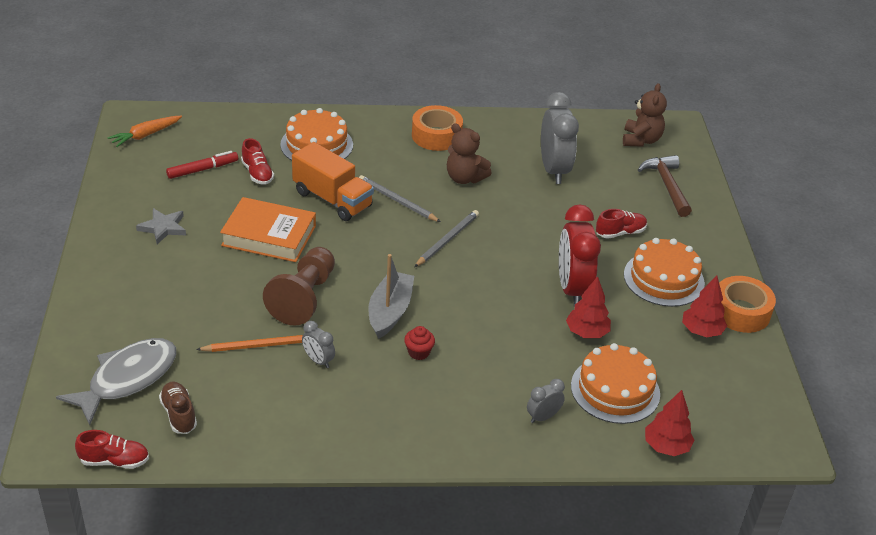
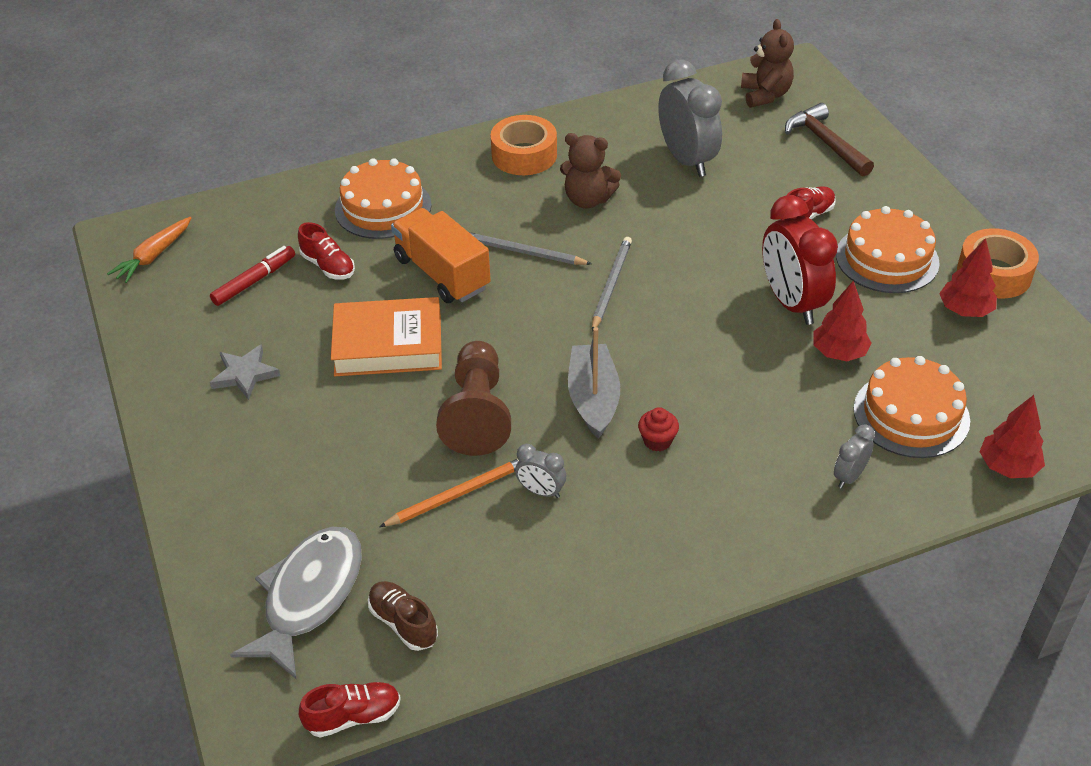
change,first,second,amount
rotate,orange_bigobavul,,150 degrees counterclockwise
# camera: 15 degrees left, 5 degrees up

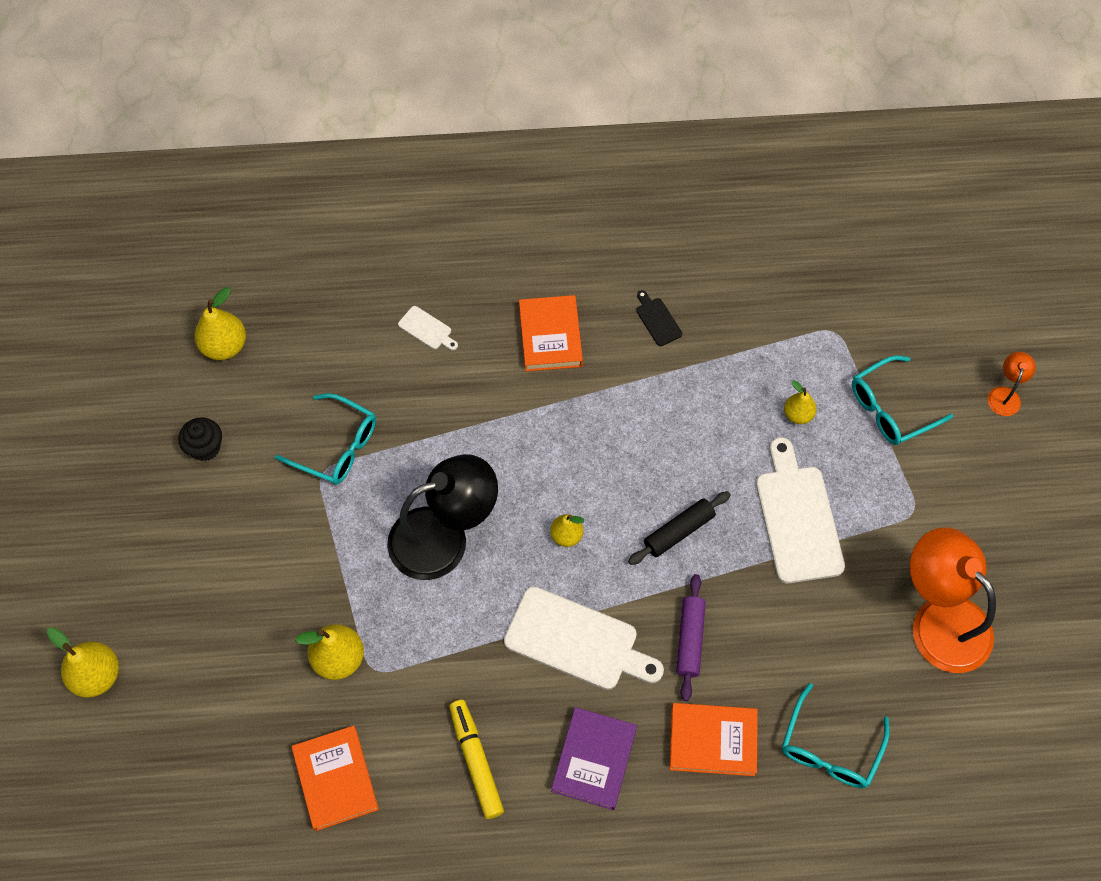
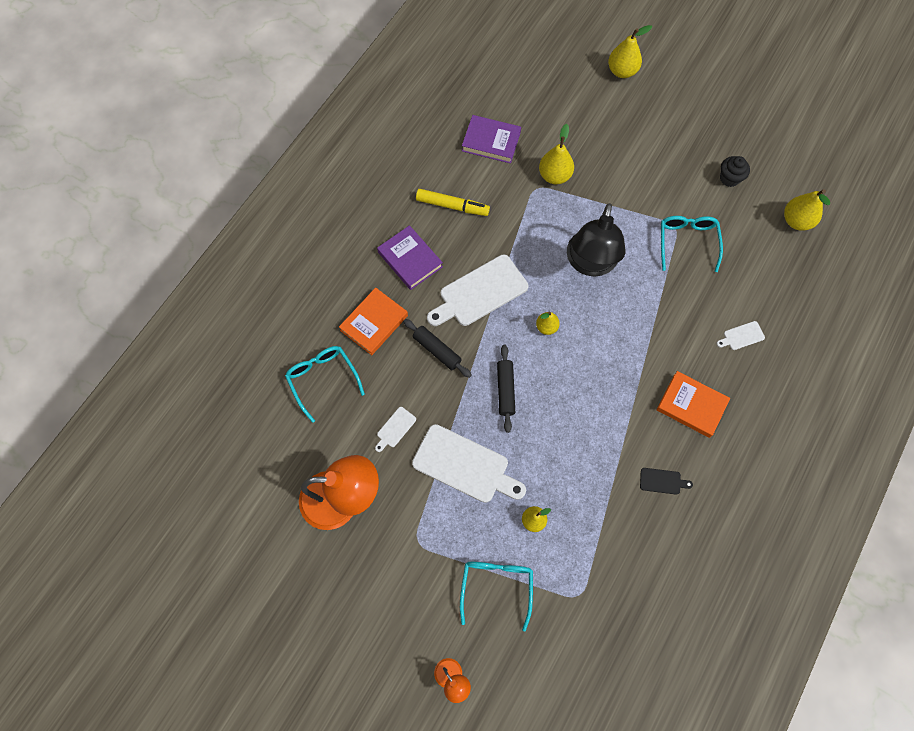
change,first,second,amount
insert,,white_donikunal (1st from left),
recolor,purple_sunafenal,black_sunafenal (1st from left),
recolor,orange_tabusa (1st from left),purple_tabusa (2nd from left),
rotate,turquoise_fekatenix (1st from left in the first image),turquoise_fekatenix (3rd from left),120 degrees clockwise
# camera: 125 degrees right, 5 degrees up

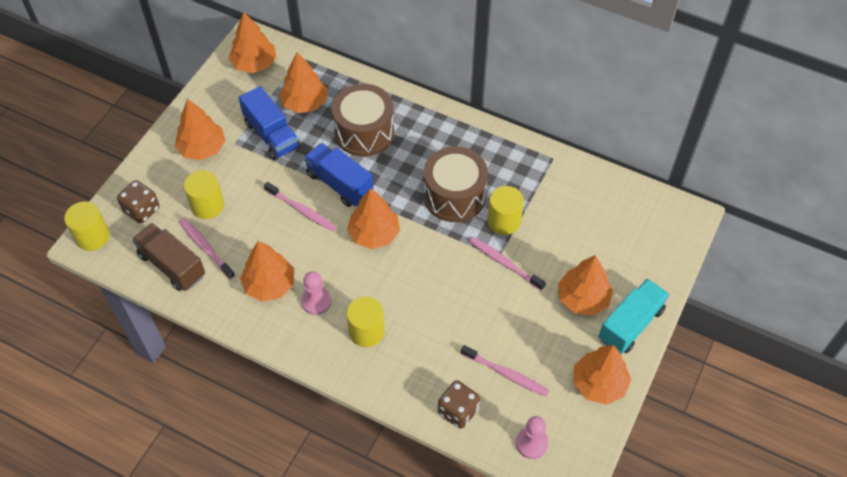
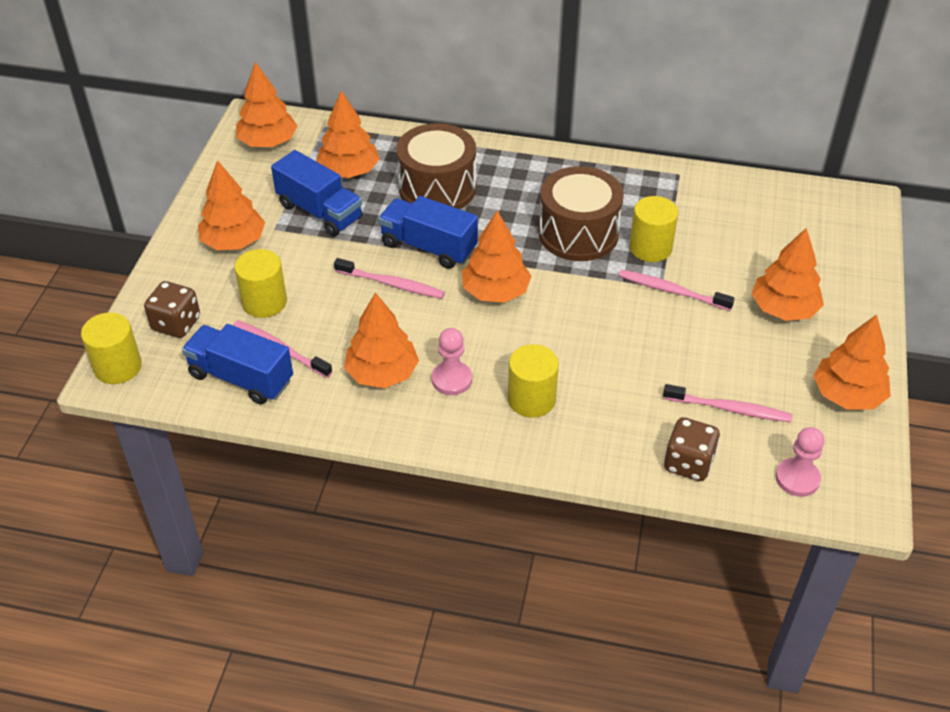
change,first,second,amount
recolor,brown_bigobavul,blue_bigobavul (1st from left),
delete,turquoise_bigobavul,,
# camera: 15 degrees left, 10 degrees down

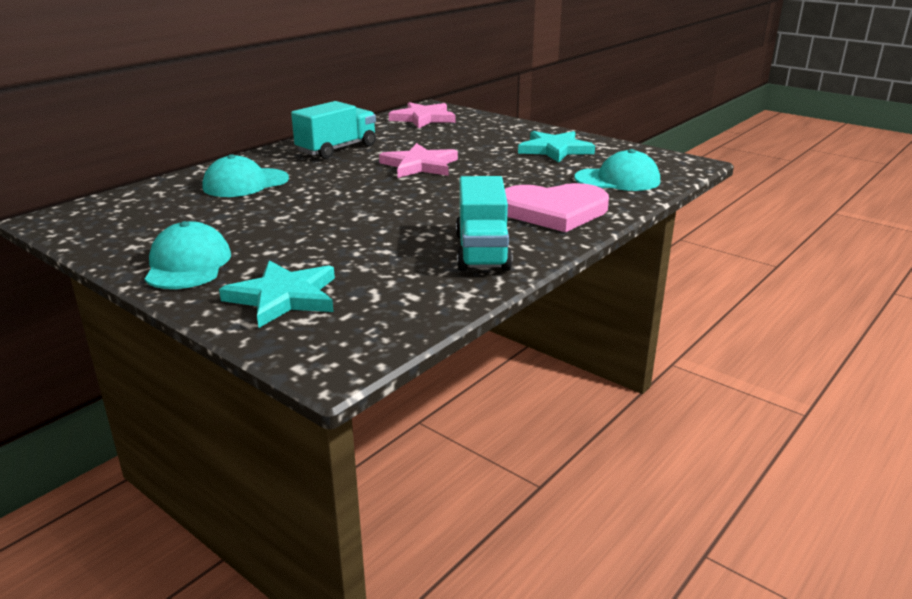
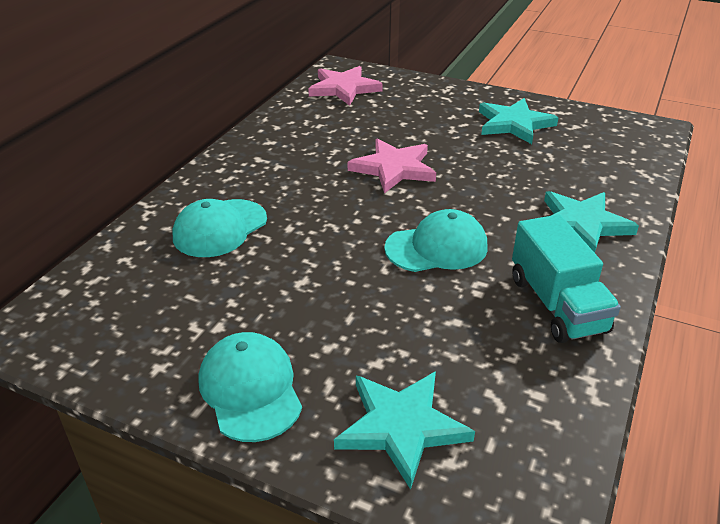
change,first,second,amount
move,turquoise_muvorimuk (3rd from left),,
replace,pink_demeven,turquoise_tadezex (3rd from left),
delete,turquoise_bigobavul (1st from left),,
# camera: 15 degrees left, 10 degrees up

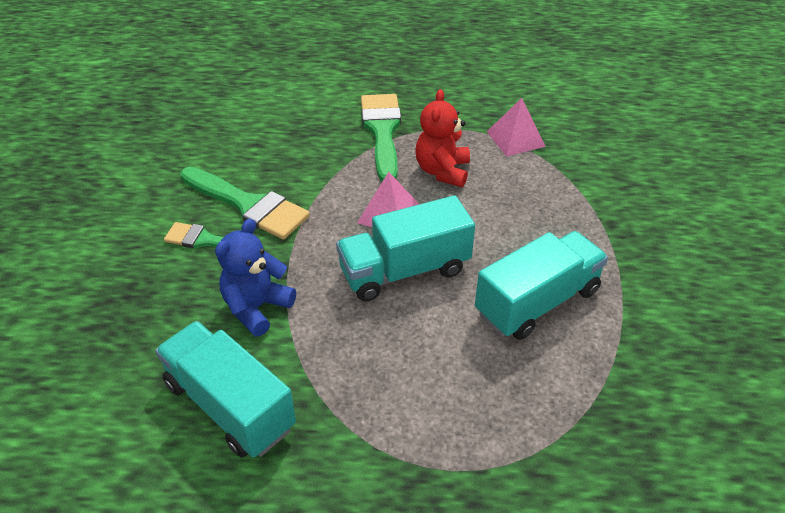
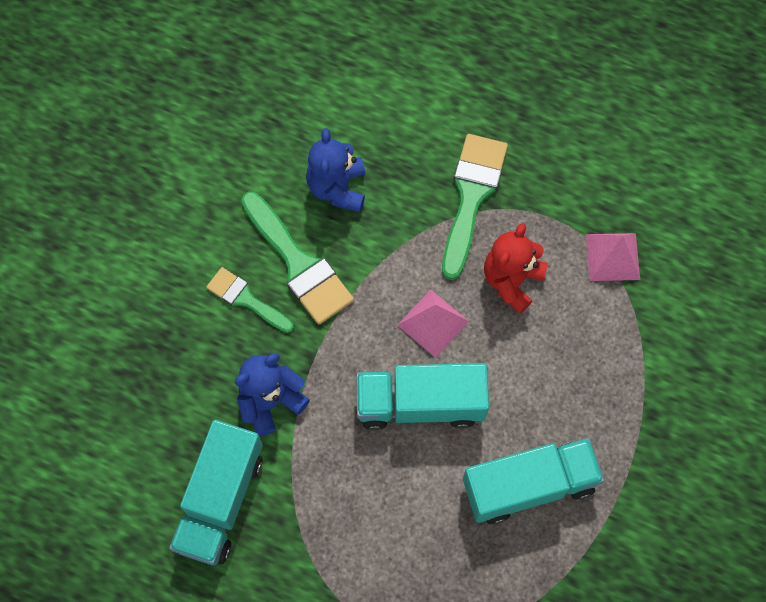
change,first,second,amount
rotate,turquoise_bigobavul (1st from left),,135 degrees counterclockwise
insert,,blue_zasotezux (2nd from left),
# camera: 20 degrees right, 25 degrees up

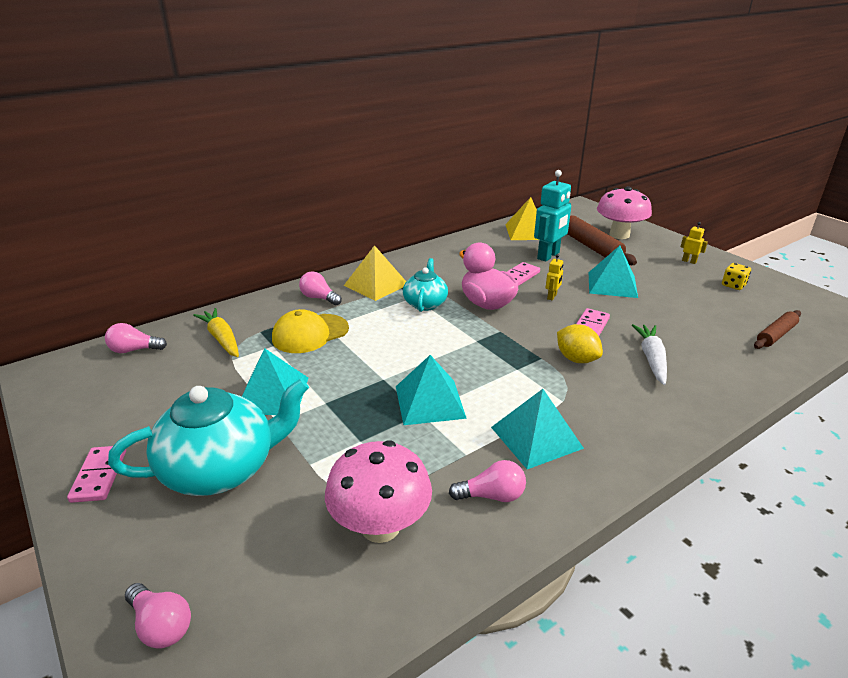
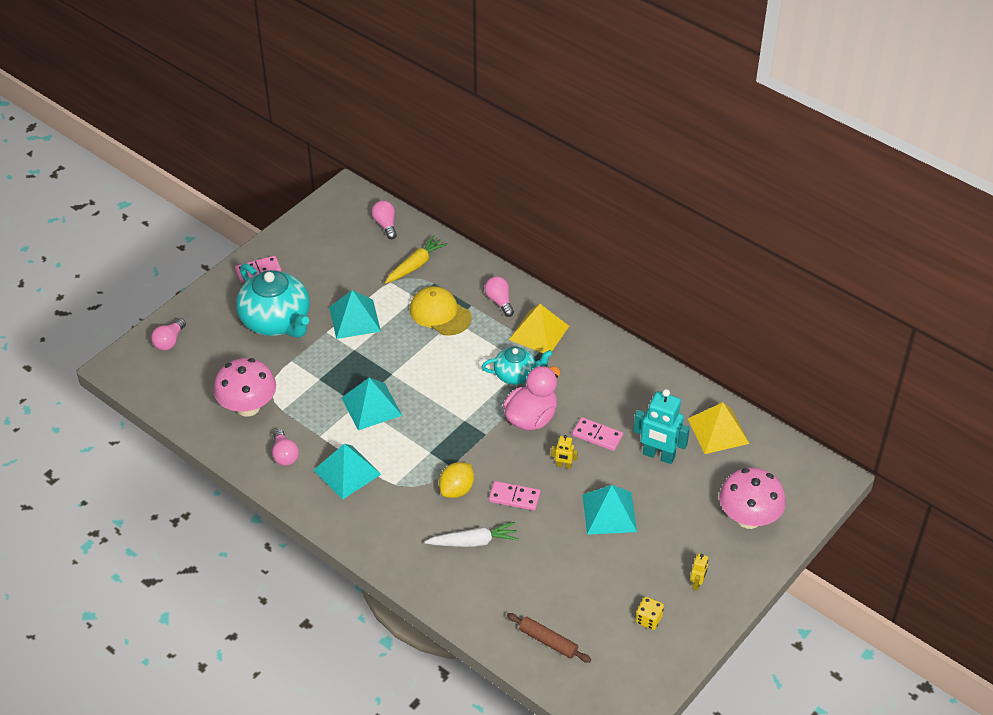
change,first,second,amount
rotate,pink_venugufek (3rd from left in the first image),pink_venugufek (4th from left),45 degrees counterclockwise
delete,brown_sunafenal (1st from left),,
# camera: 75 degrees right, 15 degrees up

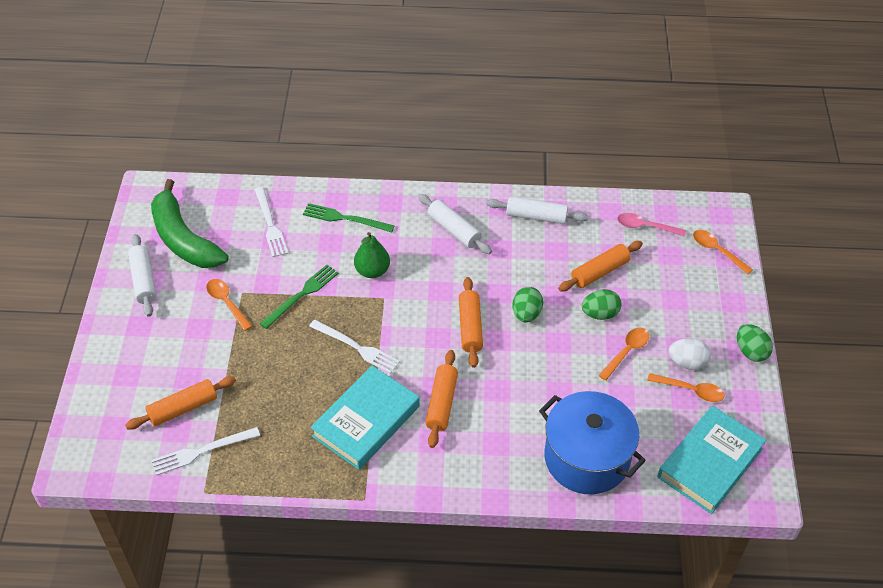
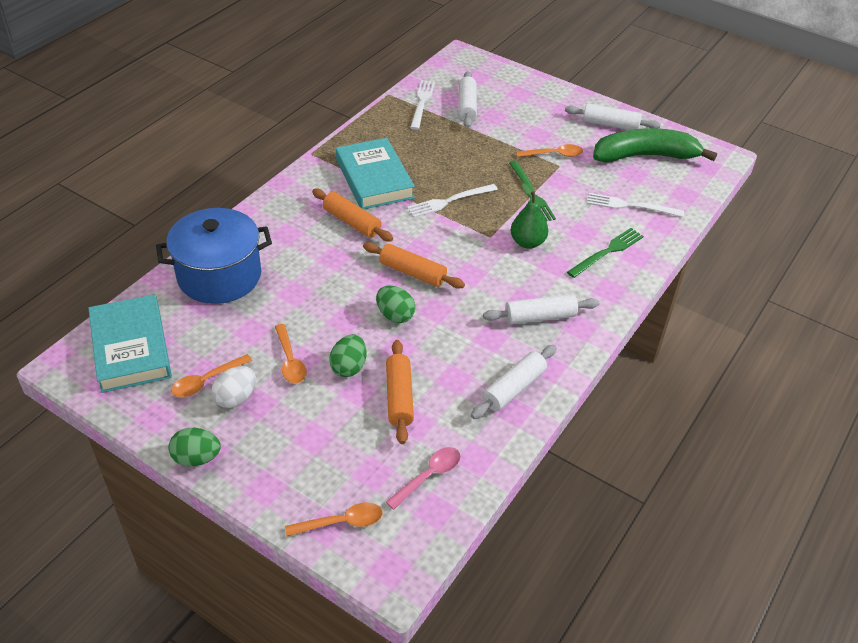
change,first,second,amount
recolor,orange_sunafenal (1st from left),white_sunafenal (1st from left),
# camera: 120 degrees right, 5 degrees down

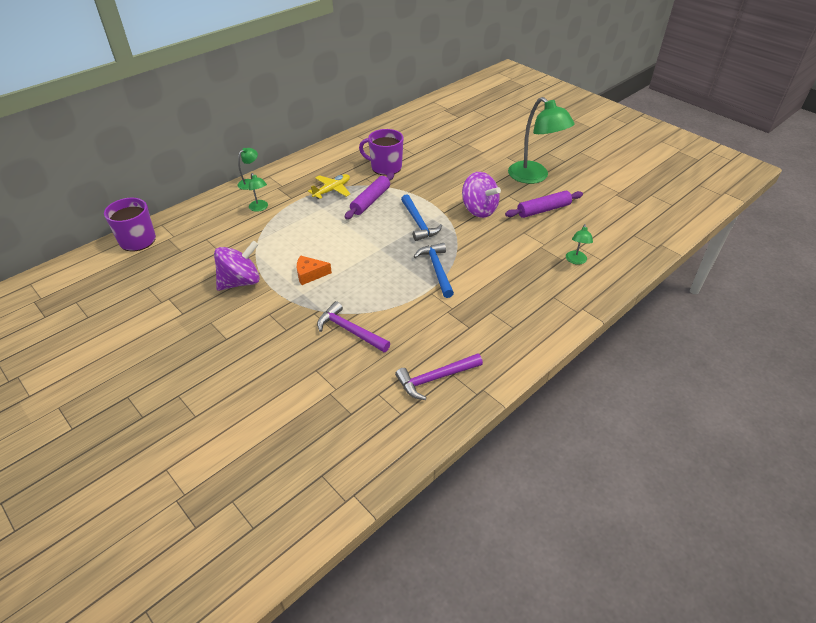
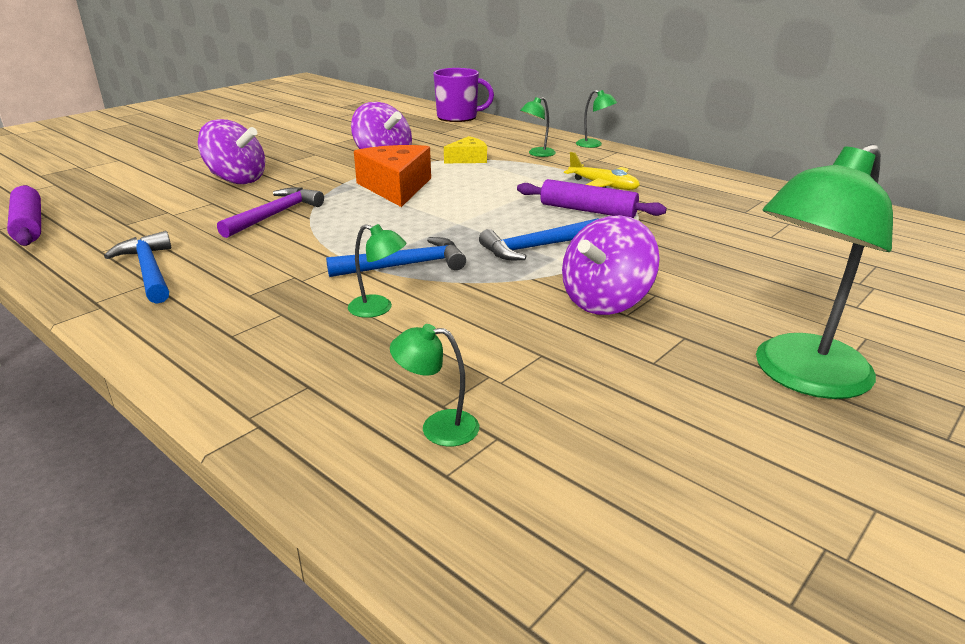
change,first,second,amount
move,purple_sunafenal (2nd from left in the first image),purple_sunafenal (1st from left),
recolor,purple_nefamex (2nd from left),blue_nefamex (1st from left),
insert,,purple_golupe (1st from left),
insert,,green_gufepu (1st from left),
resize,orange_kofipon,,x1.79
insert,,yellow_kofipon,
delete,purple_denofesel (2nd from left),,
# camera: 85 degrees right, 15 degrees down

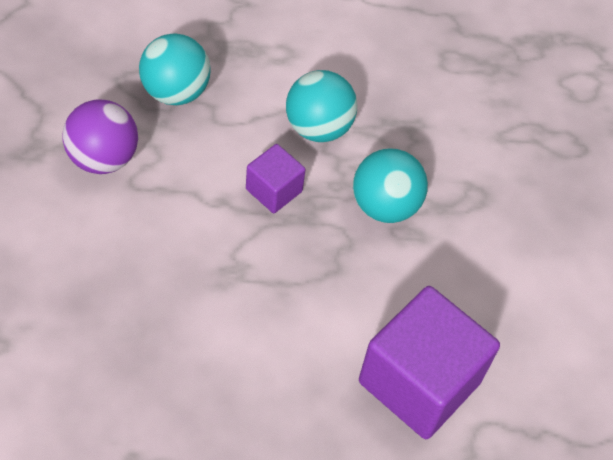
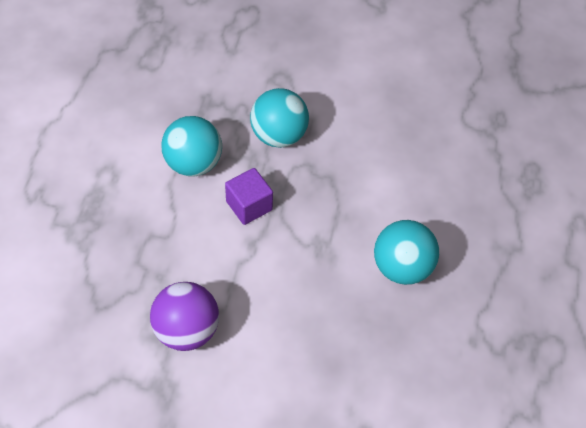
change,first,second,amount
move,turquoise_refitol (1st from left in the first image),turquoise_refitol (3rd from left),
delete,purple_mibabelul (2nd from left),,
# camera: 75 degrees left, 0 degrees up

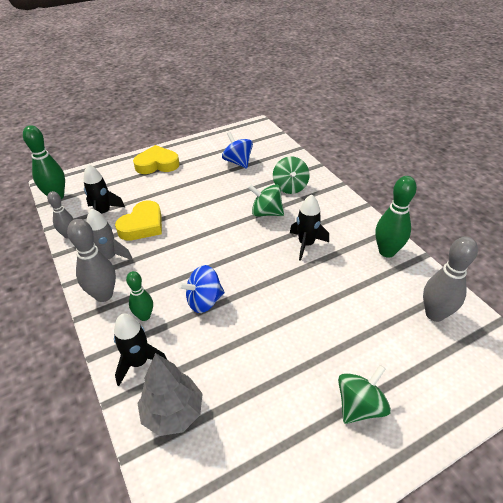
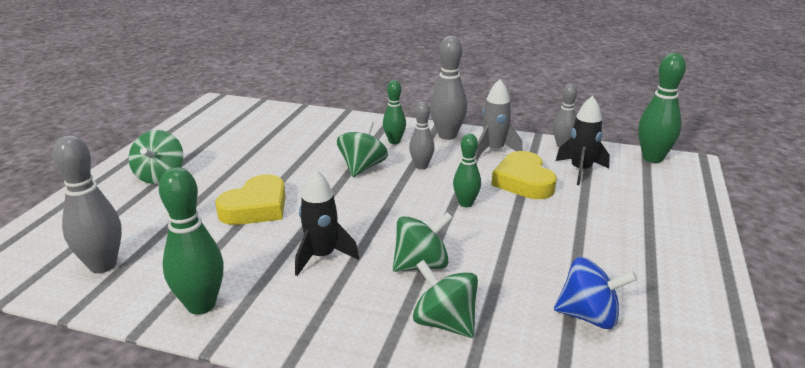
change,first,second,amount
move,yellow_demeven (2nd from left in the first image),yellow_demeven (1st from left),
recolor,blue_golupe (1st from left),green_golupe (2nd from left),
insert,,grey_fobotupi (2nd from left),
insert,,green_fobotupi (3rd from left),
delete,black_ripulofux (2nd from left),,
delete,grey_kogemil,,
# camera: 135 degrees right, 15 degrees down

